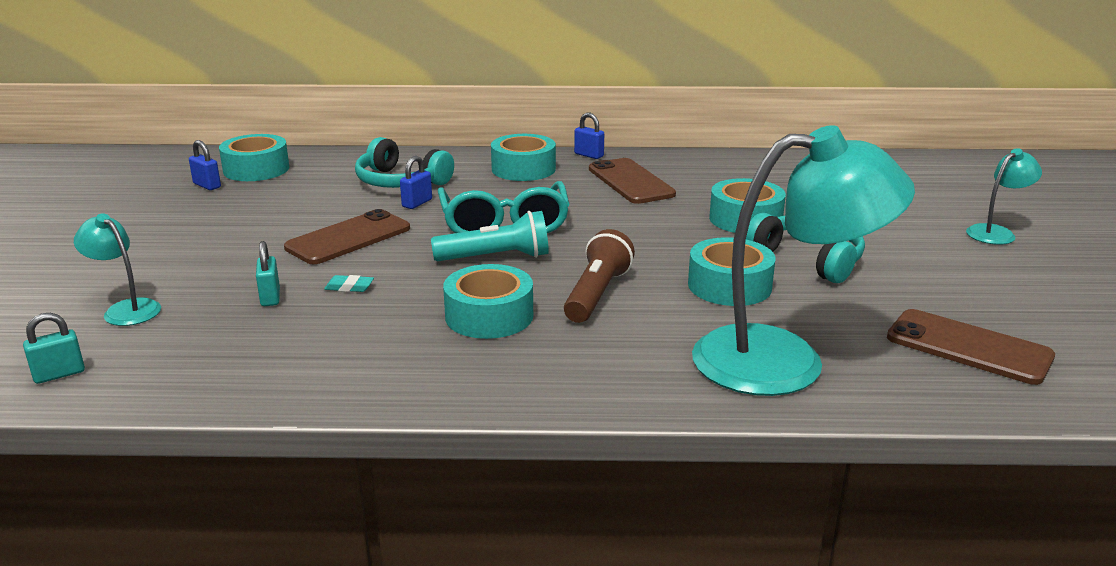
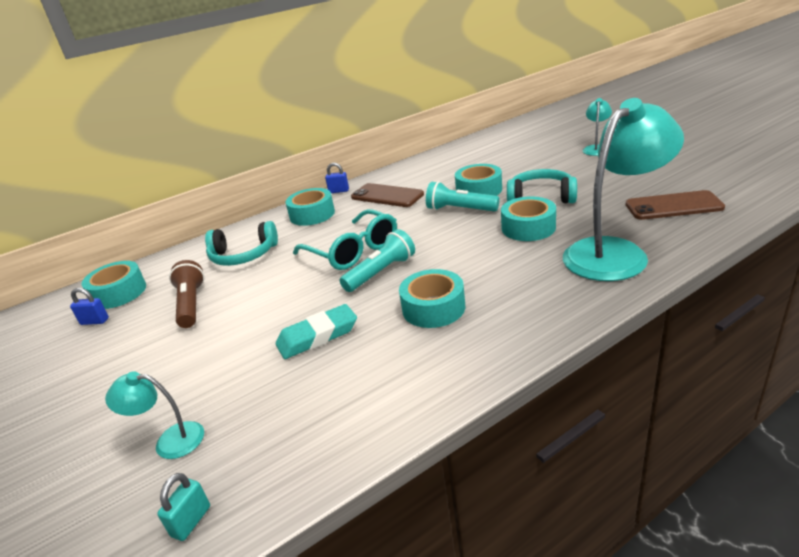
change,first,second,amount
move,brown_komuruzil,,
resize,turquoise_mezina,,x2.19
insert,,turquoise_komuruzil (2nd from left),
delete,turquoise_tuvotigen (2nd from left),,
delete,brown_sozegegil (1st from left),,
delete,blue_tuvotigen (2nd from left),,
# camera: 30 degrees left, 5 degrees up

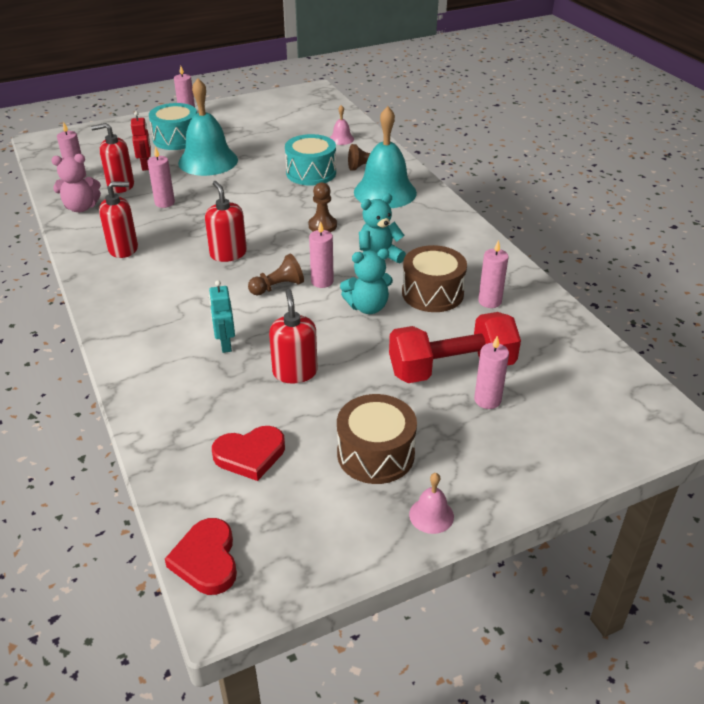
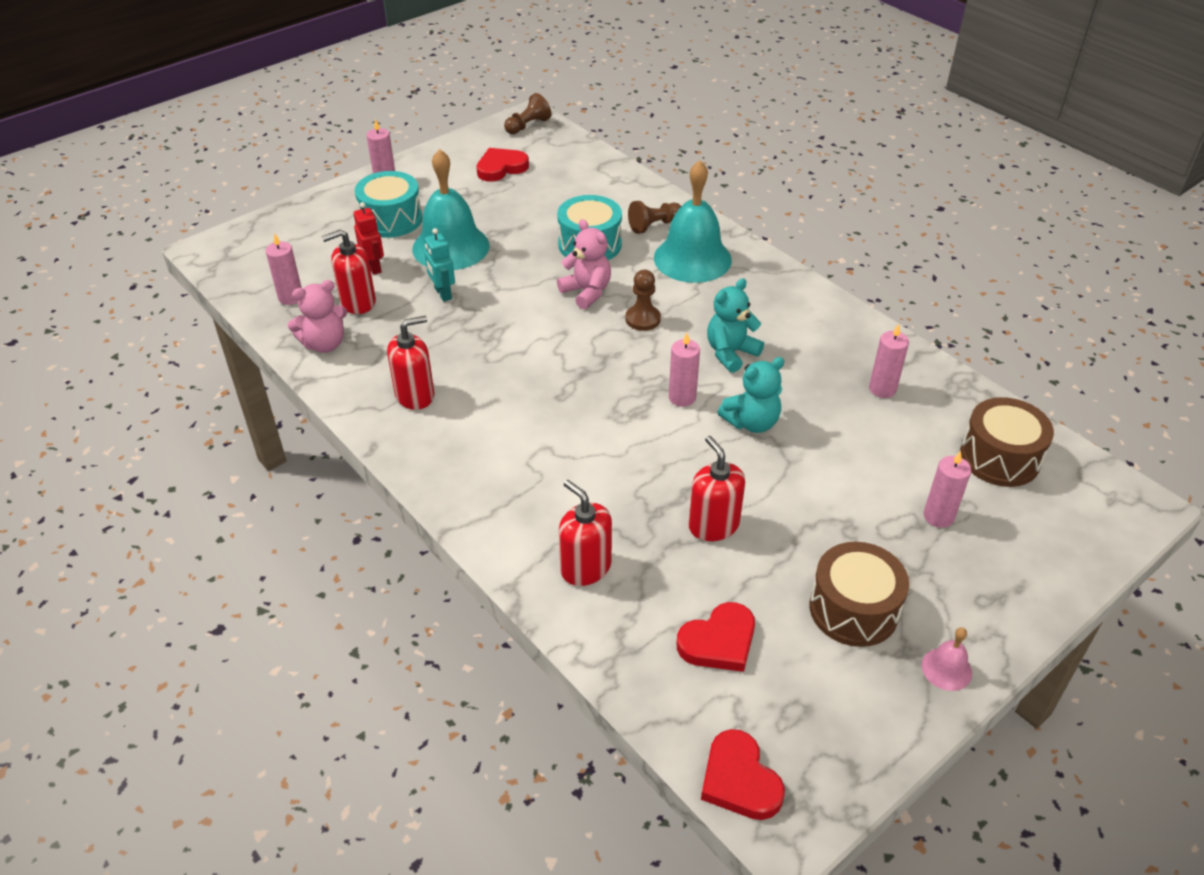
change,first,second,amount
move,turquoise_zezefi,,
insert,,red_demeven (1st from left),
move,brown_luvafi (1st from left),,
insert,,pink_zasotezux (2nd from left),
move,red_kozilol (3rd from left),,
move,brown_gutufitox (2nd from left),,
delete,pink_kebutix (2nd from left),,
delete,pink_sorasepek (1st from left),,
delete,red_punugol,,
# camera: 15 degrees left, 5 degrees up

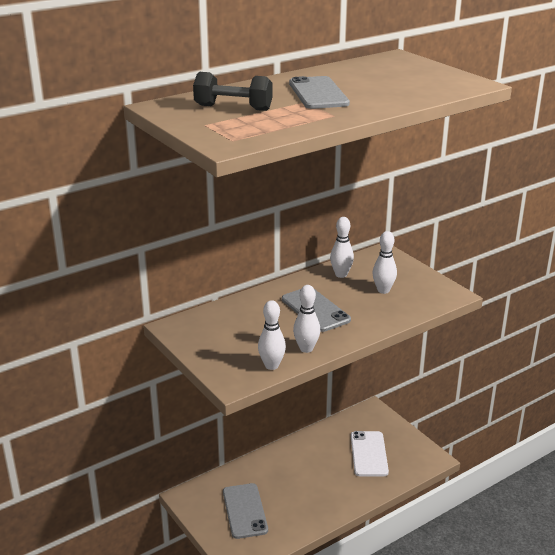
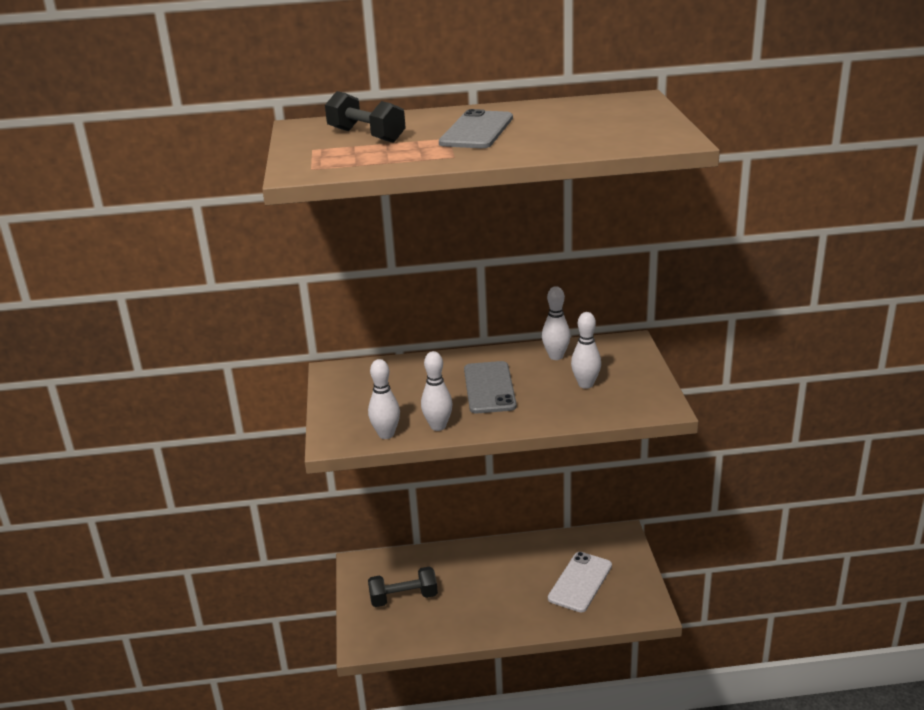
change,first,second,amount
replace,grey_sozegegil (1st from left),black_punugol (2nd from left),
# camera: 30 degrees right, 0 degrees up

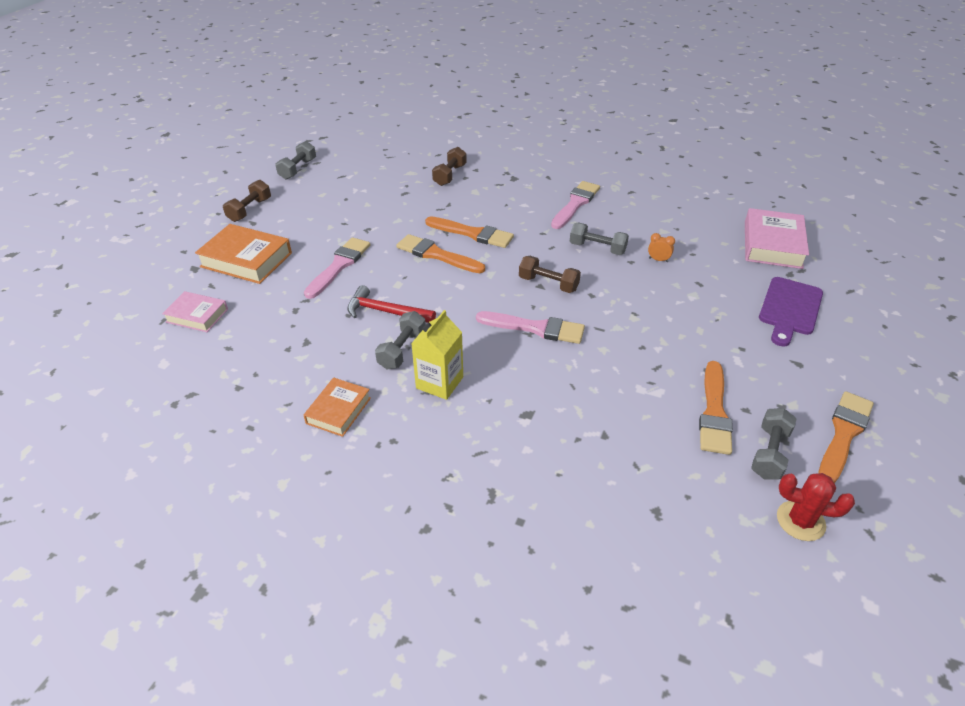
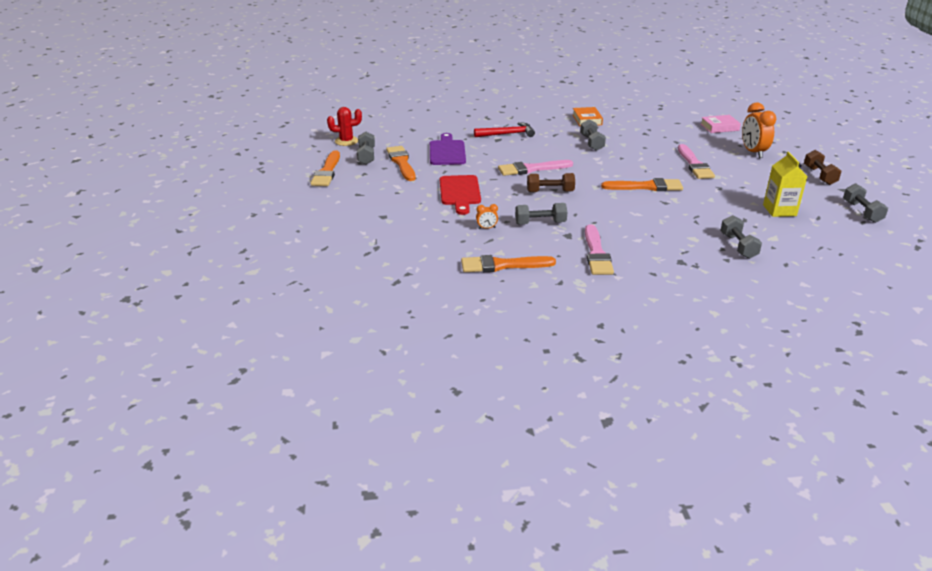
change,first,second,amount
move,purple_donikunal,,
insert,,red_donikunal,
move,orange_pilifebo (2nd from left in the first image),orange_pilifebo (3rd from left),
move,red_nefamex,,
recolor,brown_punugol (2nd from left),grey_punugol (4th from left),
replace,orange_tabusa (1st from left),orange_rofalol (2nd from left),
move,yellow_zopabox,,
delete,pink_tabusa (2nd from left),,
# camera: 150 degrees right, 10 degrees down

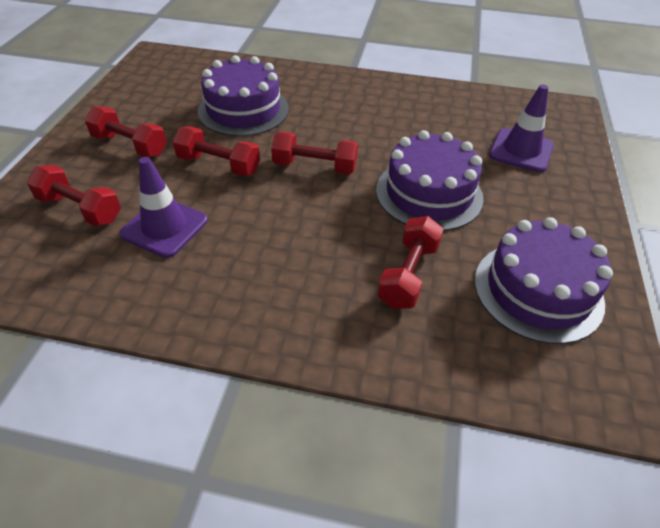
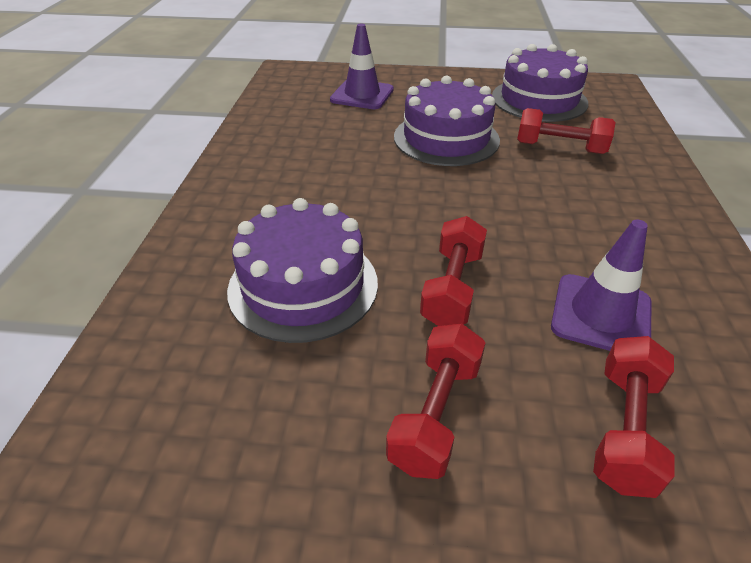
change,first,second,amount
delete,red_punugol (4th from left),,
# camera: 95 degrees left, 5 degrees down

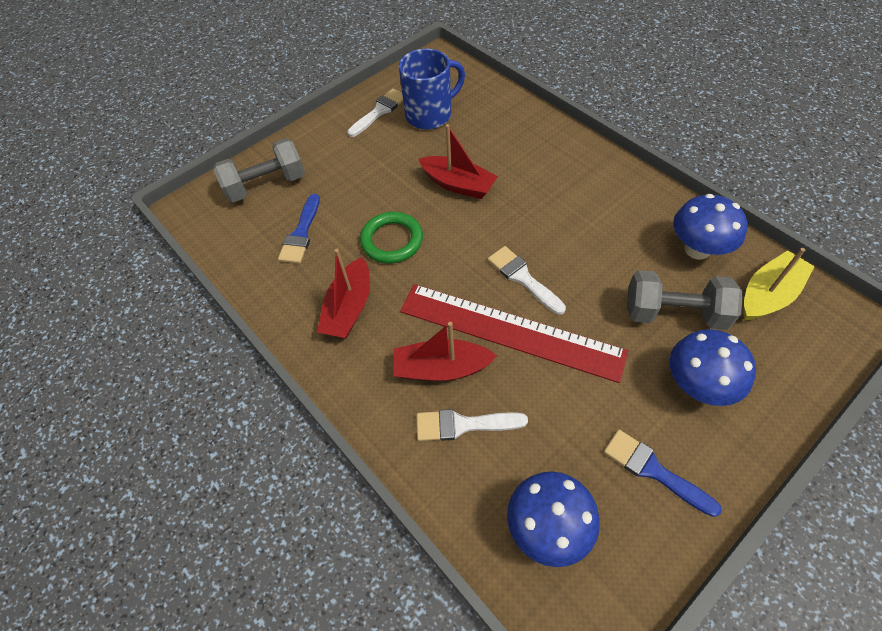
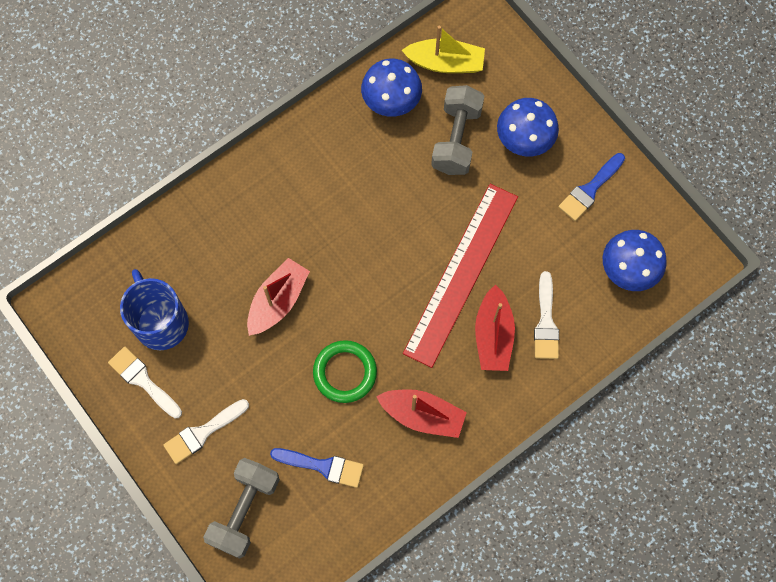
change,first,second,amount
move,white_pilifebo (3rd from left in the first image),white_pilifebo (2nd from left),
rotate,grey_punugol (1st from left),,45 degrees clockwise
rotate,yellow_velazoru,,135 degrees clockwise
# camera: 90 degrees left, 15 degrees up

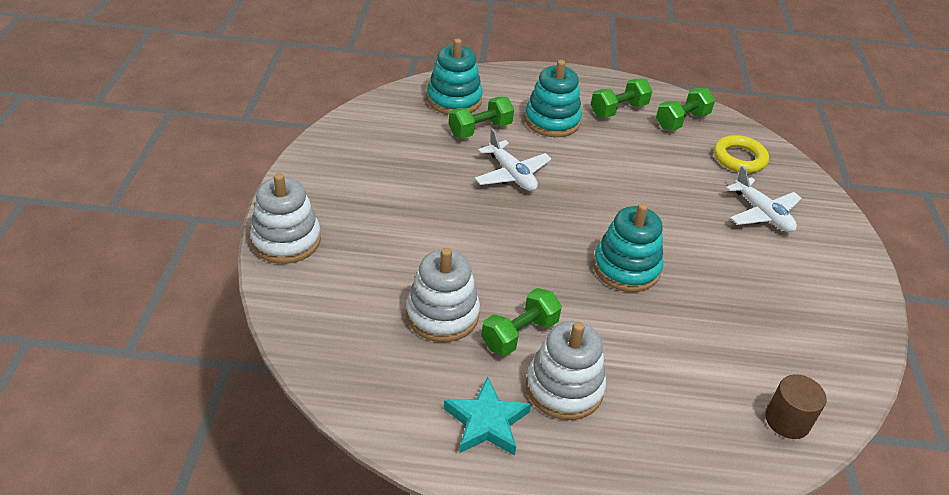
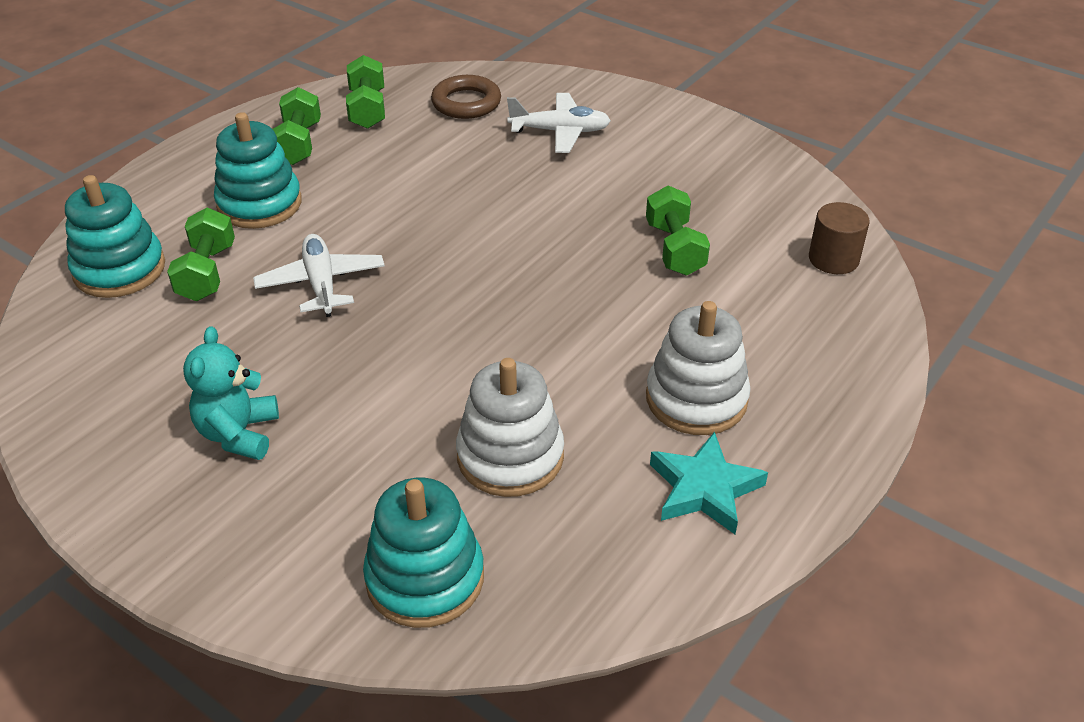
change,first,second,amount
insert,,turquoise_zasotezux,
rotate,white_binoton (1st from left),,105 degrees counterclockwise
move,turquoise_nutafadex (3rd from left),,
recolor,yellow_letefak,brown_letefak,
move,green_punugol (2nd from left in the first image),green_punugol (4th from left),
delete,white_nutafadex (1st from left),,
# camera: 55 degrees left, 0 degrees up

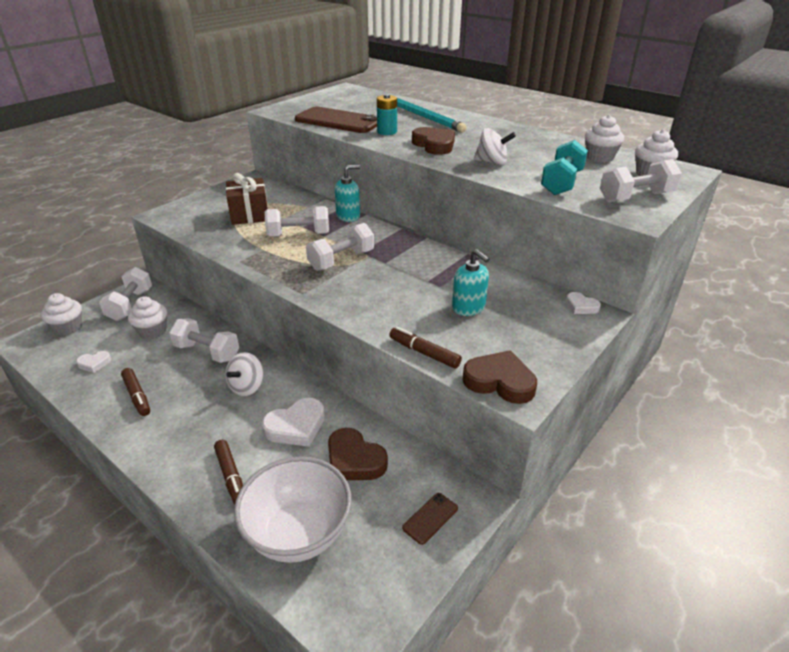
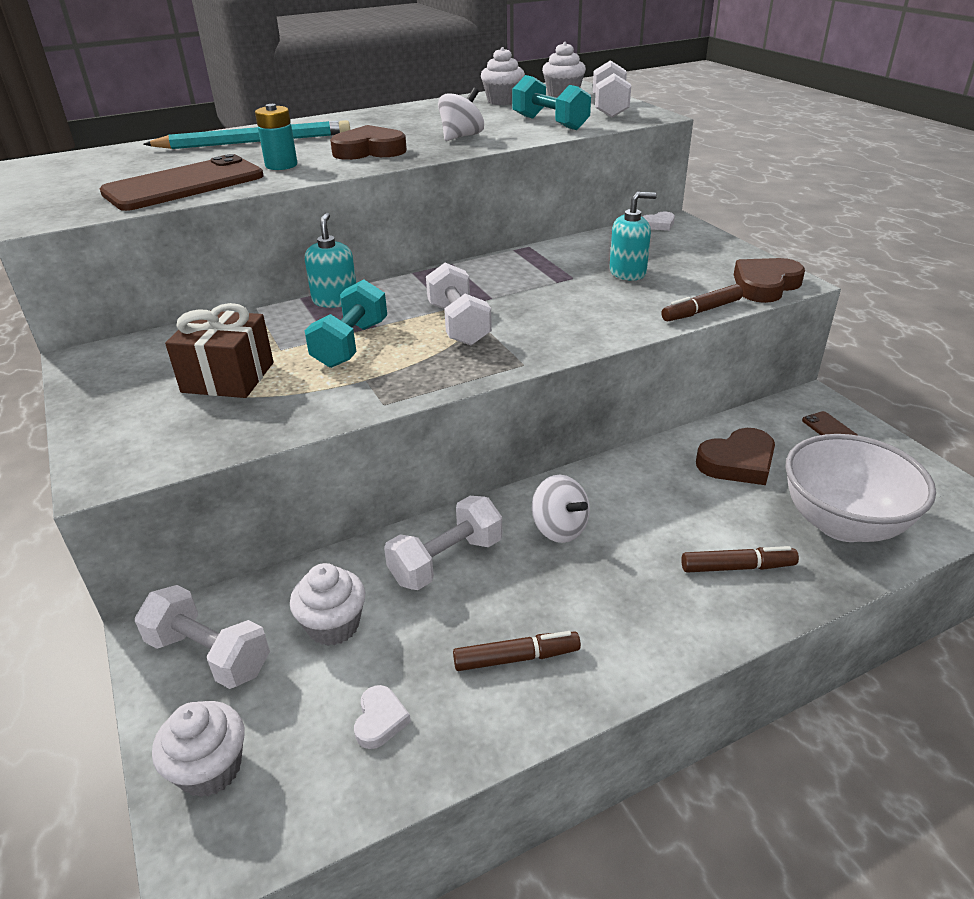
change,first,second,amount
recolor,white_punugol (3rd from left),turquoise_punugol (1st from left),
delete,white_demeven (2nd from left),,
# camera: 65 degrees left, 0 degrees up

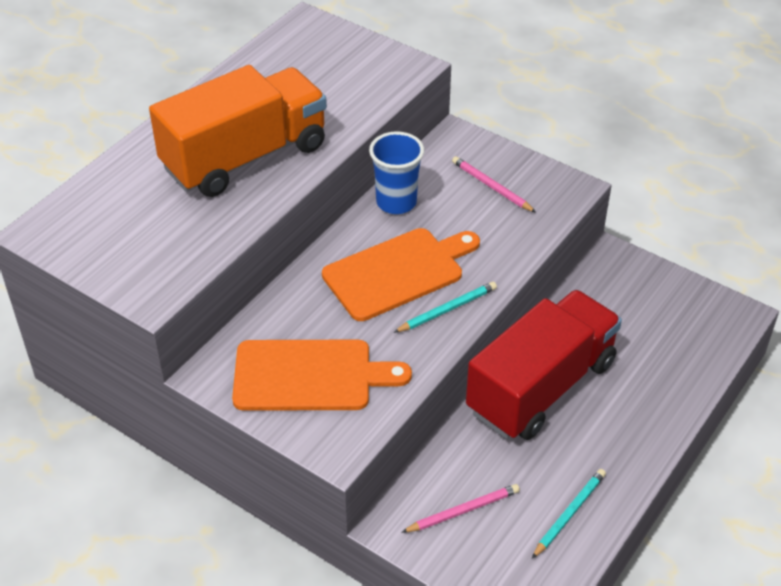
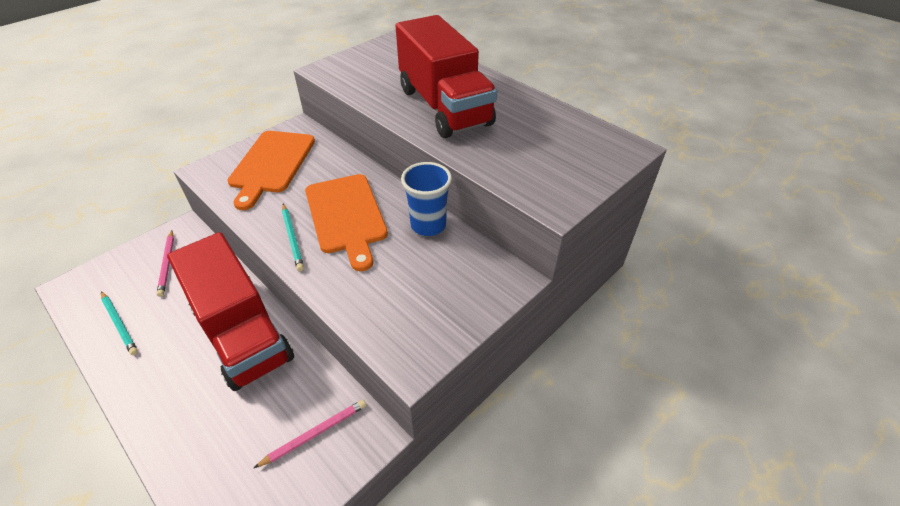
change,first,second,amount
move,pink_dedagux (2nd from left),,
recolor,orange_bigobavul,red_bigobavul (2nd from left),
# camera: 100 degrees right, 0 degrees up

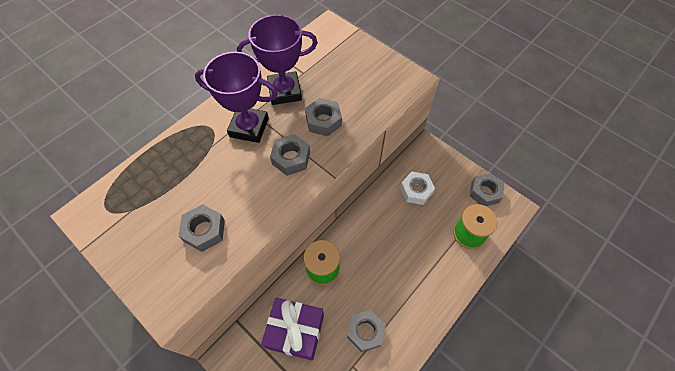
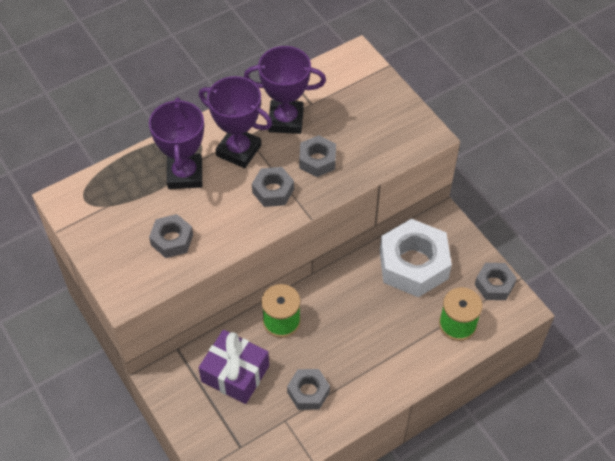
change,first,second,amount
insert,,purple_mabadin (1st from left),
resize,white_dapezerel,,x1.91
# camera: 15 degrees right, 5 degrees down

